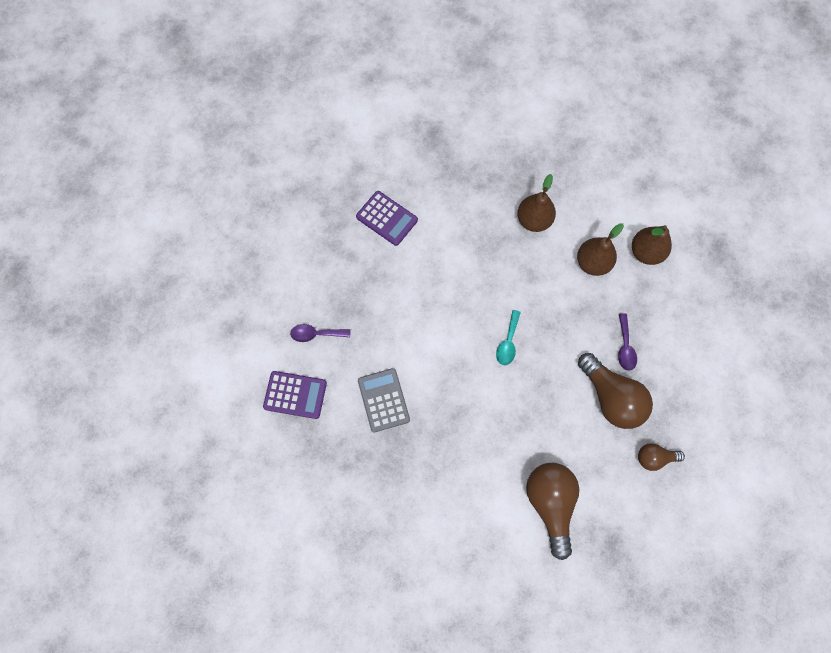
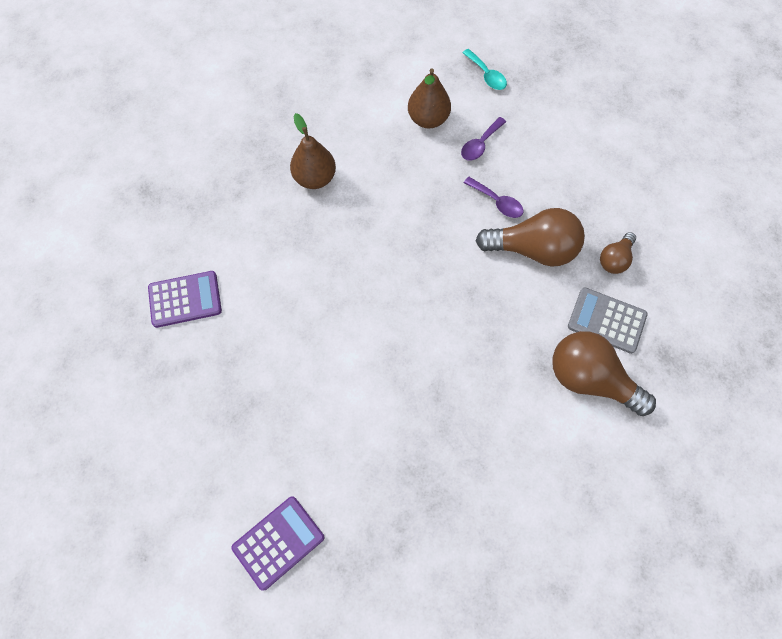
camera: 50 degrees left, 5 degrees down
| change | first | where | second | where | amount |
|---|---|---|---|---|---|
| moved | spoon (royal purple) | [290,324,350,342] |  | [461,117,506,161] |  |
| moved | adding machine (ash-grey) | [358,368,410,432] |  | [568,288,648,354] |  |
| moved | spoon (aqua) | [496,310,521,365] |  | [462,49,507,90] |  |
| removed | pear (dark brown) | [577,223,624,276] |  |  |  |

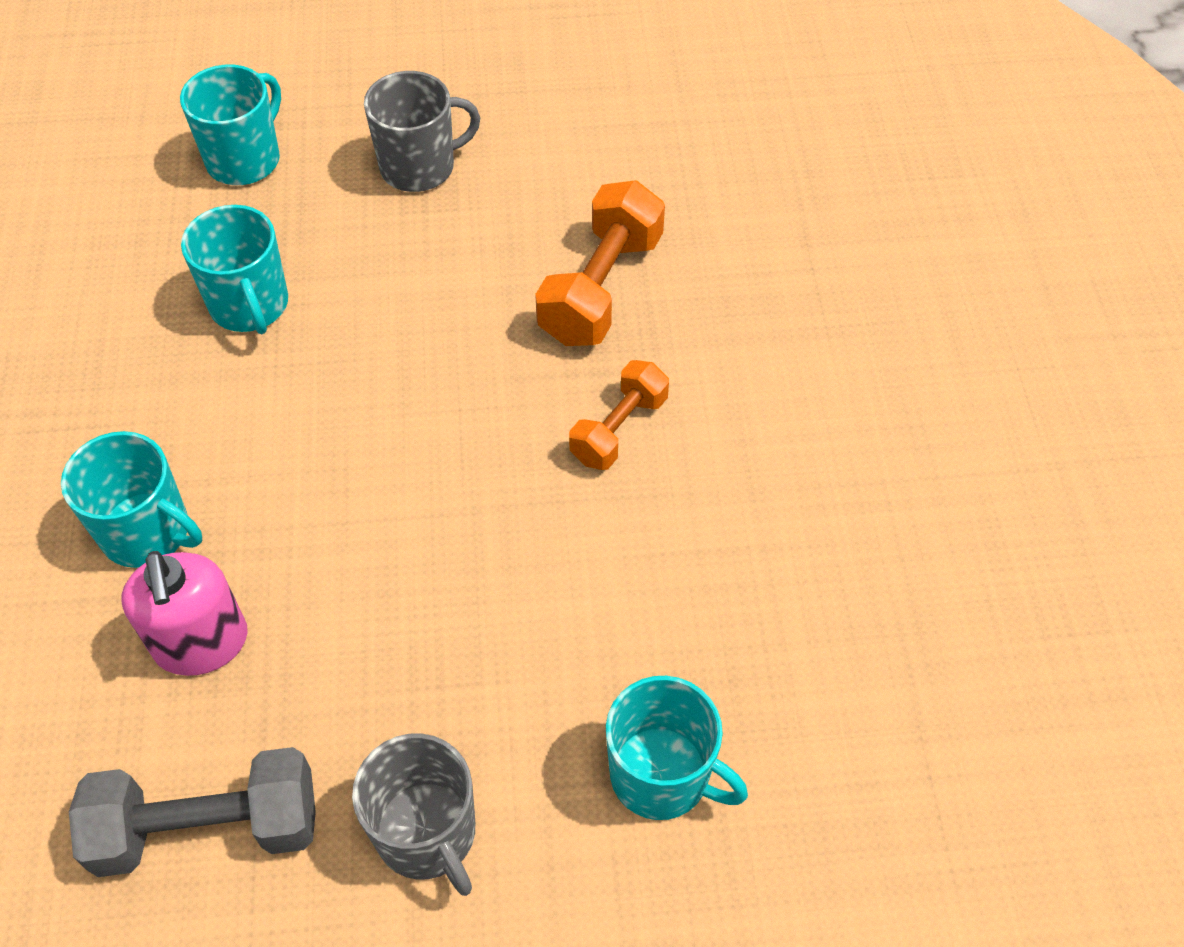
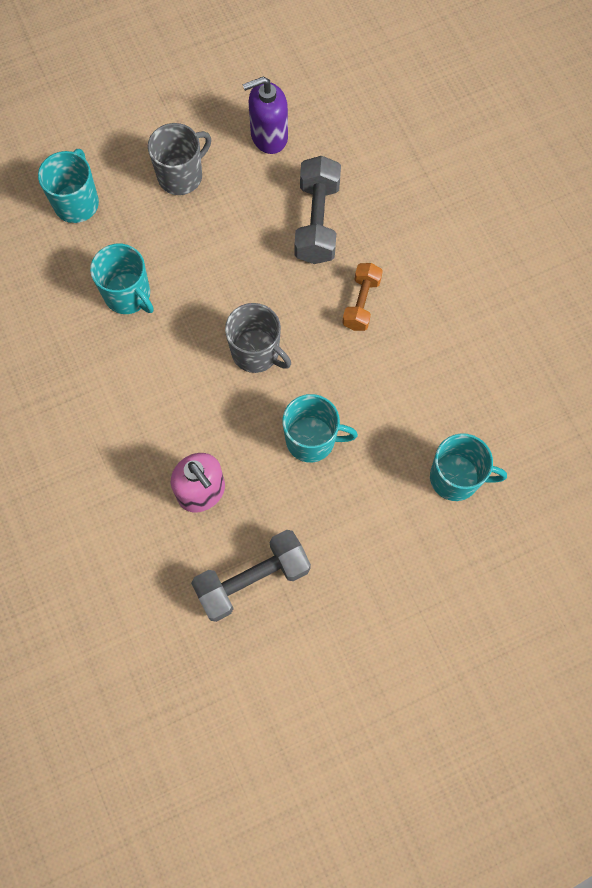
camera: 20 degrees left, 15 degrees up
| change | first | where | second | where | amount |
|---|---|---|---|---|---|
| moved | tea mug (aqua) | [61,431,202,568] |  | [282,394,358,462] |  |
| moved | tea mug (ash-grey) | [352,733,475,896] |  | [225,303,291,373] |  |
| recoloured | dumbbell (orange-coloured) | [535,180,665,346] | dumbbell (ash-grey) | [295,156,341,264] |  |
| added |  |  | soap pump (royal purple) | [242,77,288,154] |  |

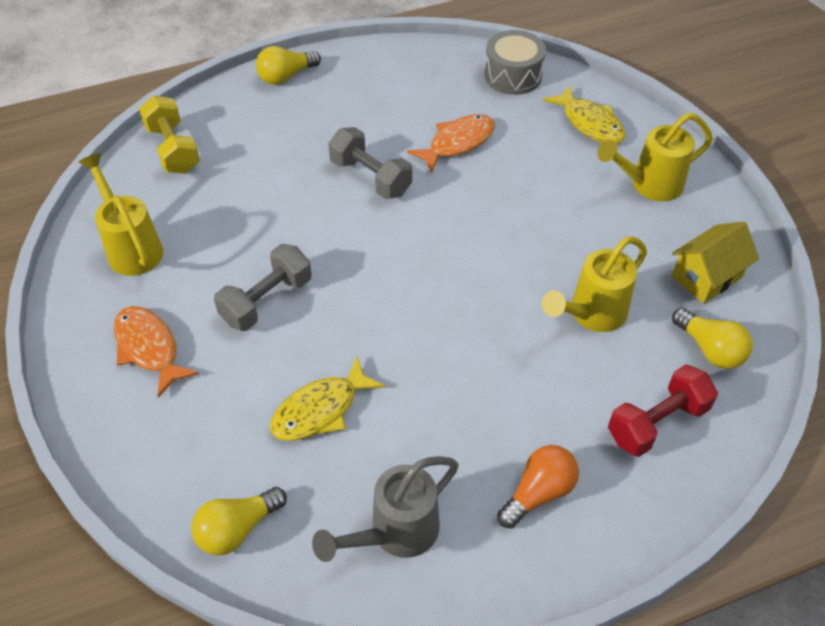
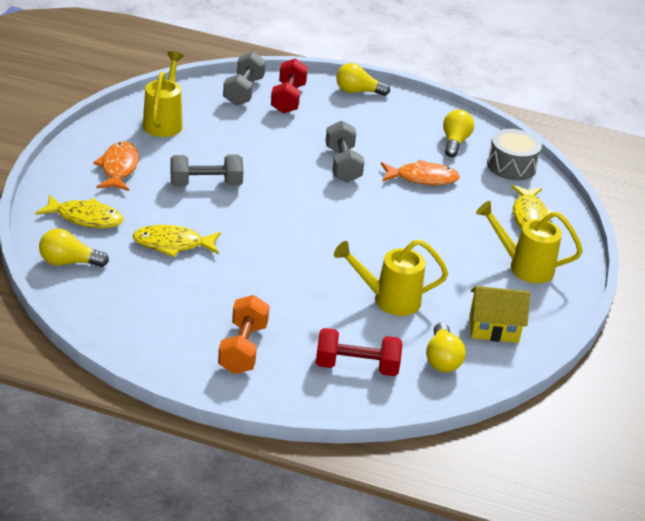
camera: 35 degrees right, 15 degrees down
| change | first | where | second | where | amount |
|---|---|---|---|---|---|
| recoloured | dumbbell (yellow) | [139,95,200,174] | dumbbell (ash-grey) | [223,51,266,105] |  |
| removed | watering can (ash-grey) | [312,456,459,562] |  |  |  |
| replaced | bulb (orange-coloured) | [497,445,579,528] | dumbbell (orange-coloured) | [218,295,270,374] |  |
| added |  |  | fish figure (yellow) | [35,194,123,228] |  |
| added |  |  | dumbbell (scarlet) | [271,58,308,114] |  |
| added |  |  | bulb (yellow) | [443,109,474,157] |  |

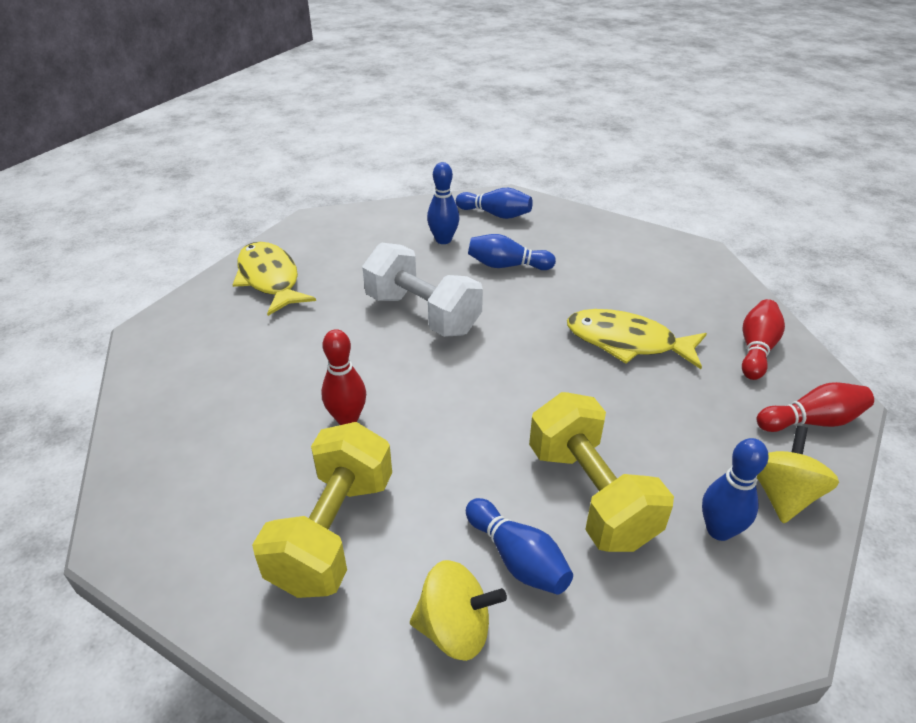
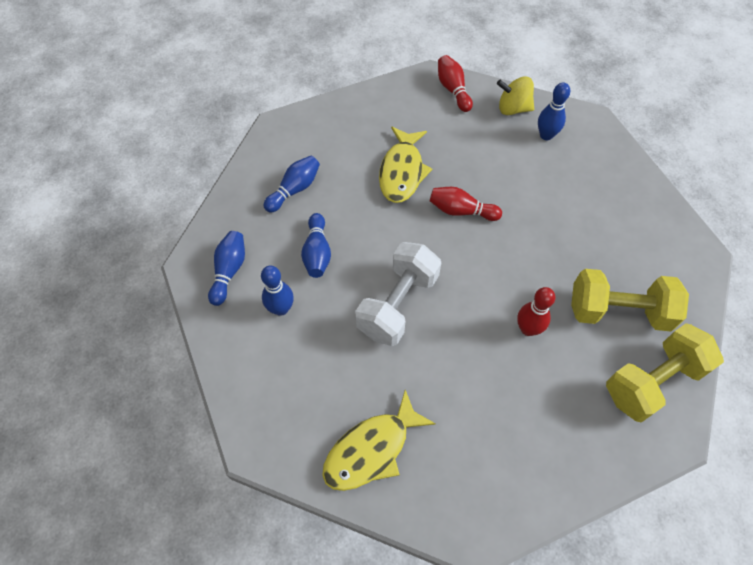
camera: 100 degrees left, 20 degrees up
| change | first | where | second | where | amount |
|---|---|---|---|---|---|
| removed | toy top (yellow) | [410,560,507,661] |  |  |  |
| moved | bowling pin (royal blue) | [466,498,573,595] |  | [263,156,320,213] |  |
| moved | dumbbell (yellow) | [529,392,674,552] |  | [606,323,724,423] |  |
| moved | bowling pin (scarlet) | [742,299,785,380] |  | [430,187,502,221] |  |

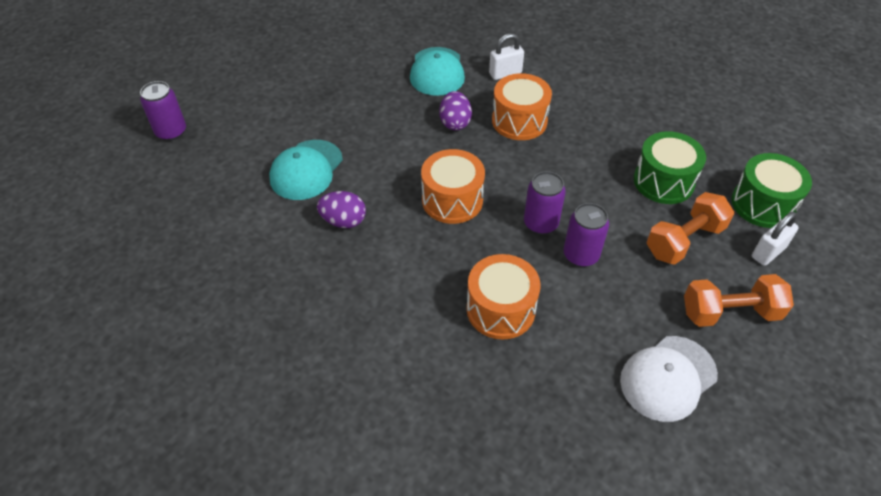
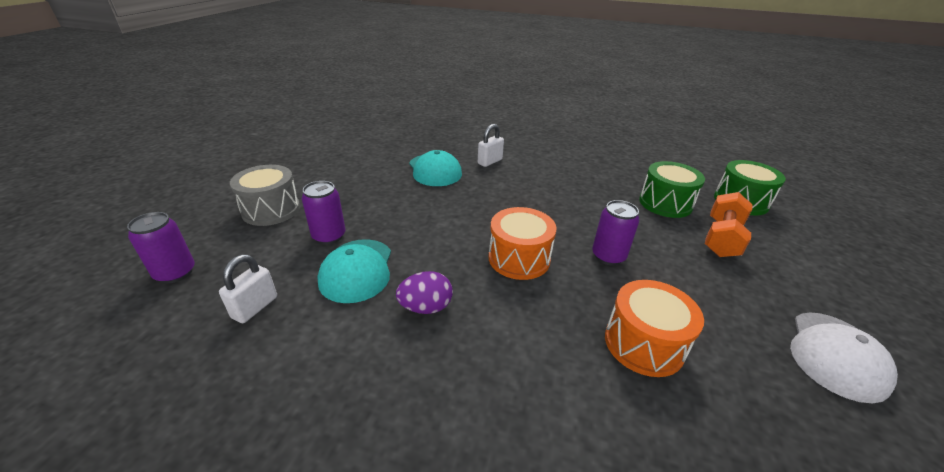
camera: 25 degrees left, 15 degrees down
| change | first | where | second | where | amount |
|---|---|---|---|---|---|
| removed | egg shape (royal purple) | [439,91,472,130] |  |  |  |
| removed | toy drum (orange-coloured) | [492,73,552,140] |  |  |  |
| moved | can (royal purple) | [564,203,609,267] |  | [302,181,345,245] |  |
| removed | dumbbell (orange-coloured) | [684,274,794,327] |  |  |  |
| moved | lock (snow-white) | [752,212,799,266] |  | [219,254,277,323] |  |
| added |  |  | toy drum (ash-grey) | [230,165,300,226] |  |

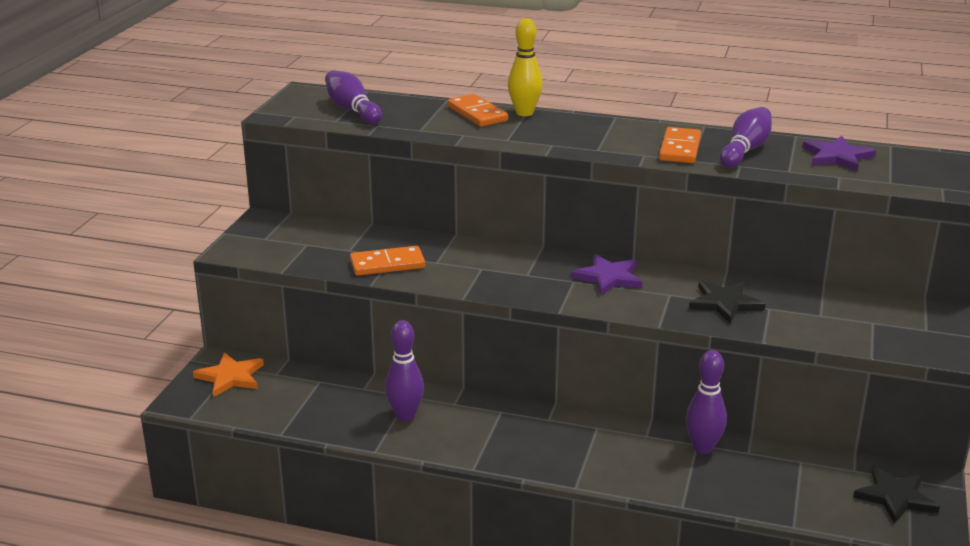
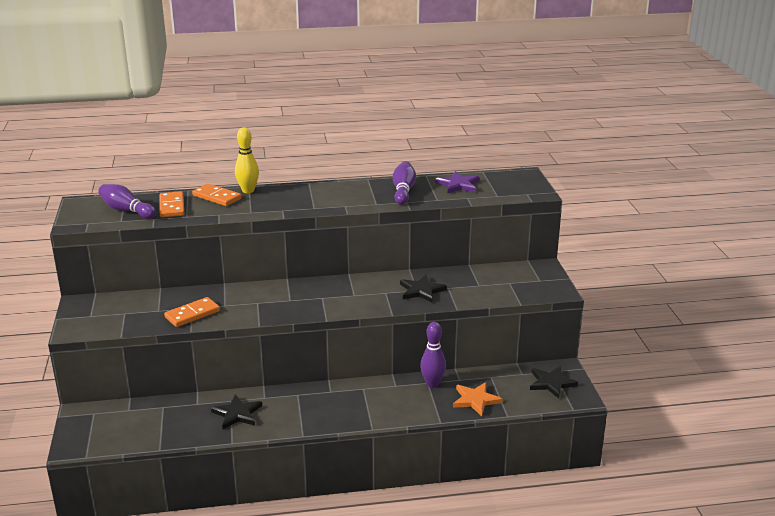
camera: 25 degrees left, 0 degrees up
| change | first | where | second | where | amount |
|---|---|---|---|---|---|
| moved | five-pointed star (orange-coloured) | [193,352,264,397] |  | [453,382,503,416] |  |
| replaced | bowling pin (royal purple) | [385,320,424,421] | five-pointed star (jet-black) | [211,394,262,429] |  |
| removed | five-pointed star (royal purple) | [571,254,643,296] |  |  |  |
| moved | domino tile (orange-coloured) | [659,127,701,163] |  | [159,191,185,218] |  |

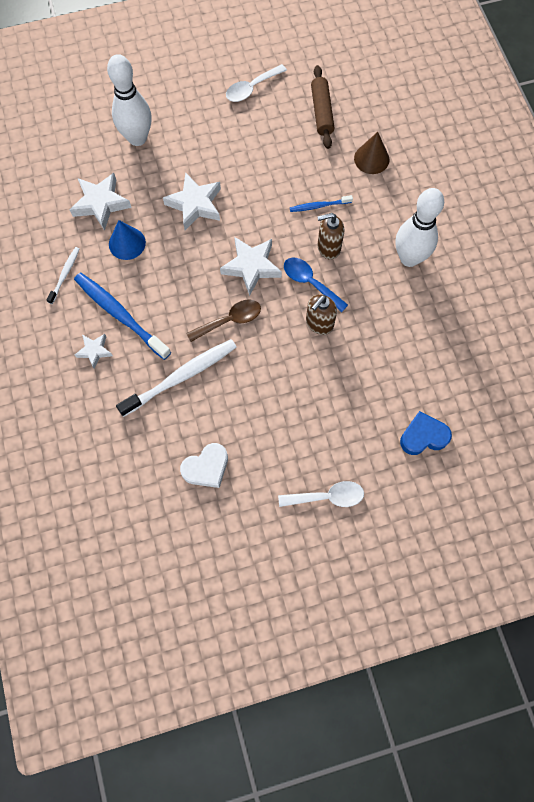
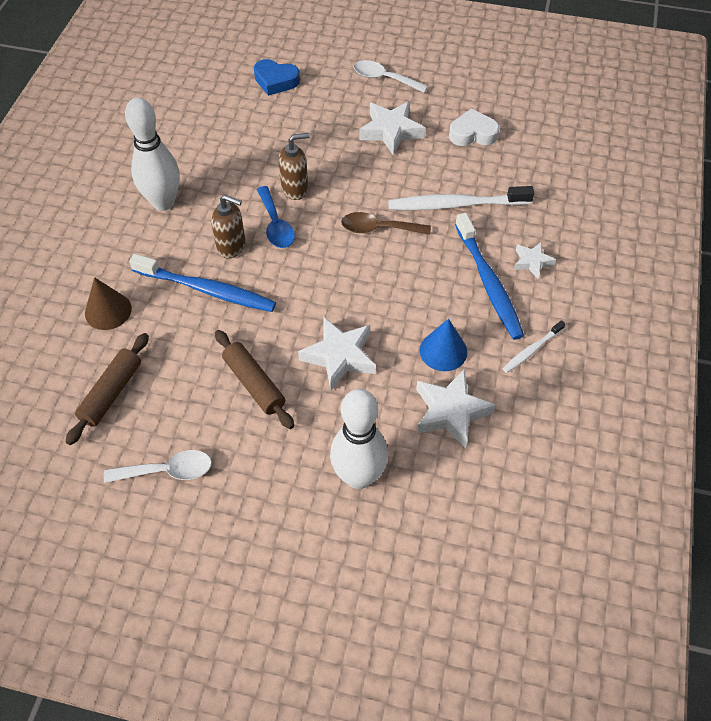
camera: 150 degrees left, 15 degrees down
| change | first | where | second | where | amount |
|---|---|---|---|---|---|
| moved | five-pointed star (snow-white) | [220,237,282,296] |  | [359,102,425,156] |  |
| resized | toothbrush (royal blue) | [290,195,353,212] |  | [129,254,276,312] | x1.94 |
| added |  |  | dough roller (dark brown) | [215,330,294,429] |  |

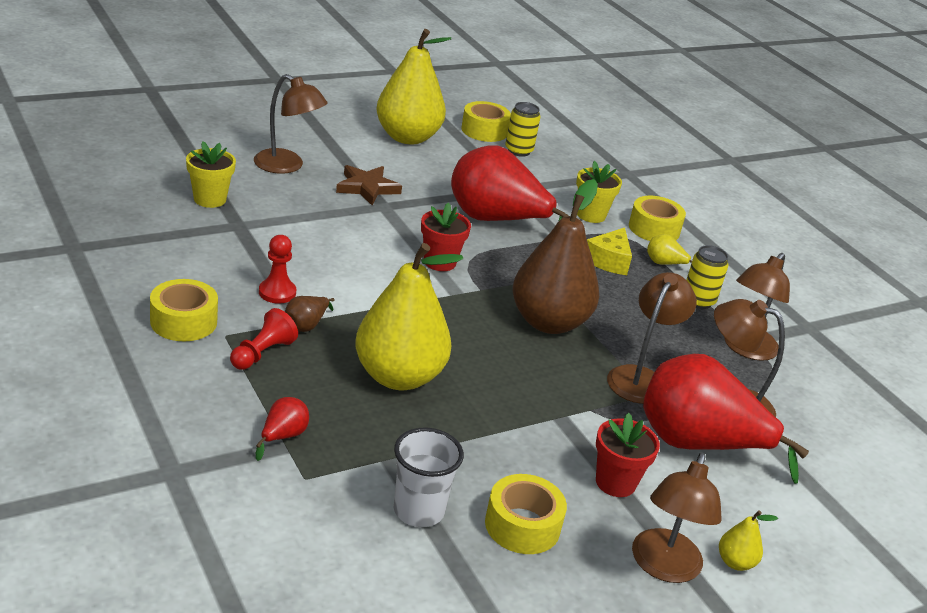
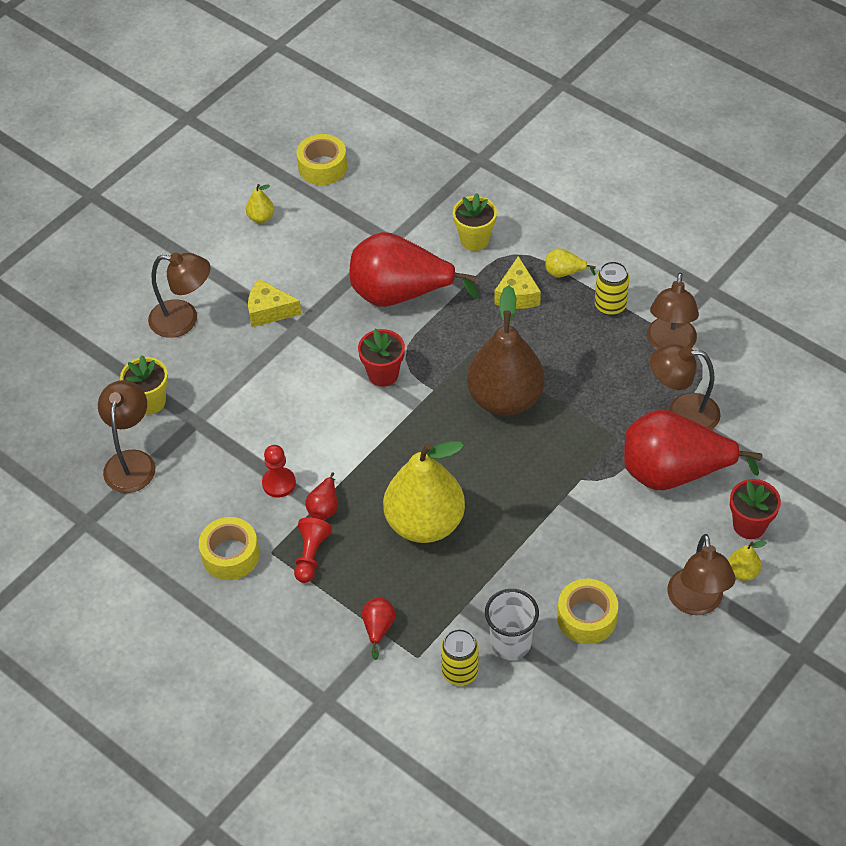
camera: 15 degrees left, 20 degrees up
| change | first | where | second | where | amount |
|---|---|---|---|---|---|
| recoloured | pear (dark brown) | [285,296,334,332] | pear (scarlet) | [305,472,337,520] |  |
| replaced | five-pointed star (dark brown) | [336,165,402,205] | cheese wedge (yellow) | [248,279,302,327] |  |
| resized | pear (yellow) | [376,29,451,144] |  | [246,184,274,223] | x0.40 |
| moved | can (yellow) | [505,102,541,157] |  | [441,629,479,686] |  |
| moved | plant pot (scarlet) | [596,413,660,497] |  | [730,479,781,539] |  |
| moved | desk lamp (dark brown) | [607,272,697,404] |  | [98,380,155,493] |  |
| removed | roll of tape (yellow) | [629,196,686,241] |  |  |  |

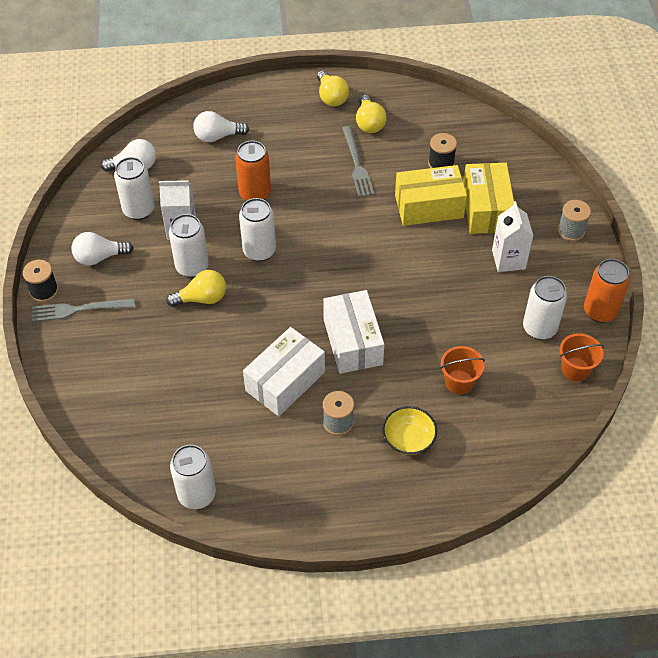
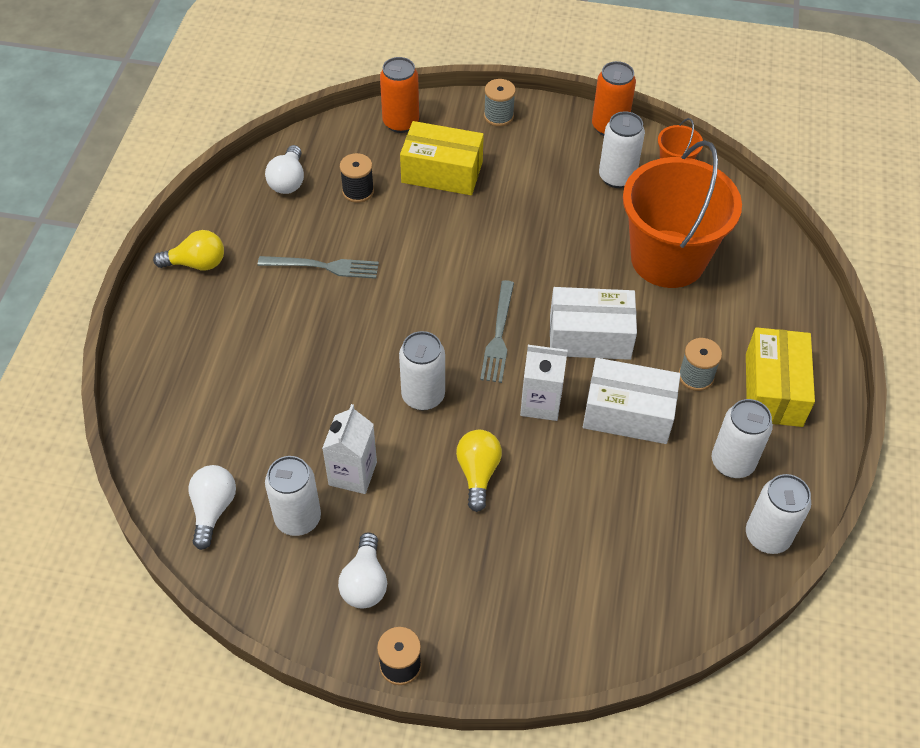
camera: 75 degrees left, 0 degrees up
| change | first | where | second | where | amount |
|---|---|---|---|---|---|
| moved | dinner fork (ash-grey) | [32,298,135,322] |  | [480,280,514,383] |  |
| moved | can (snow-white) | [169,214,209,278] |  | [712,399,773,478] |  |
| moved | bulb (snow-white) | [193,111,249,142] |  | [265,145,304,194] |  |
| moved | can (orange-coloured) | [235,141,271,201] |  | [380,57,419,133] |  |
| turned | box (snow-white) | [243,327,325,416] |  | [583,358,681,444] | 45 degrees counterclockwise |
| removed | bulb (yellow) | [356,95,387,133] |  |  |  |
| removed | bowl (yellow) | [382,406,437,455] |  |  |  |
| moved | box (yellow) | [395,165,467,226] |  | [746,327,815,427] |  |
| resized | bucket (orange-coloured) | [440,346,485,394] |  | [623,140,742,288] | x2.36 |
| moved | juice carton (snow-white) | [492,201,533,272] |  | [520,345,568,421] |  |

